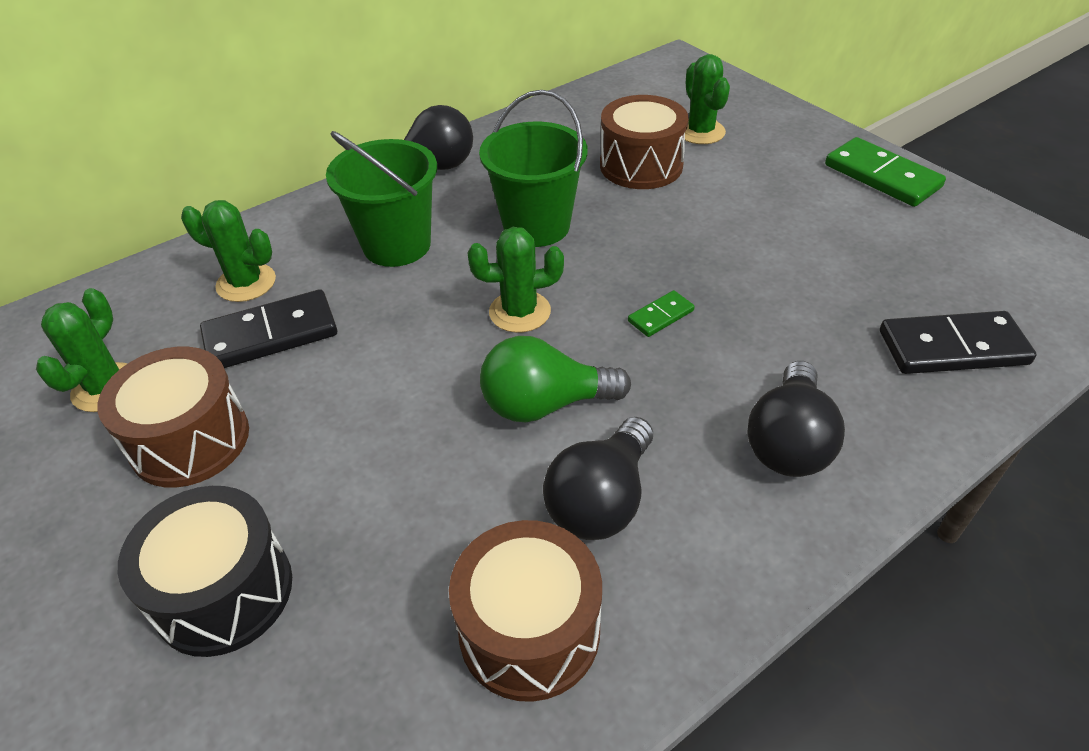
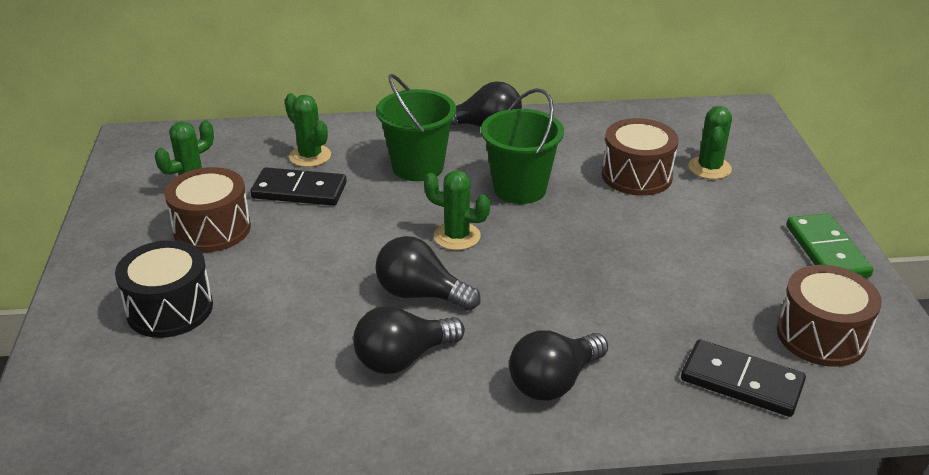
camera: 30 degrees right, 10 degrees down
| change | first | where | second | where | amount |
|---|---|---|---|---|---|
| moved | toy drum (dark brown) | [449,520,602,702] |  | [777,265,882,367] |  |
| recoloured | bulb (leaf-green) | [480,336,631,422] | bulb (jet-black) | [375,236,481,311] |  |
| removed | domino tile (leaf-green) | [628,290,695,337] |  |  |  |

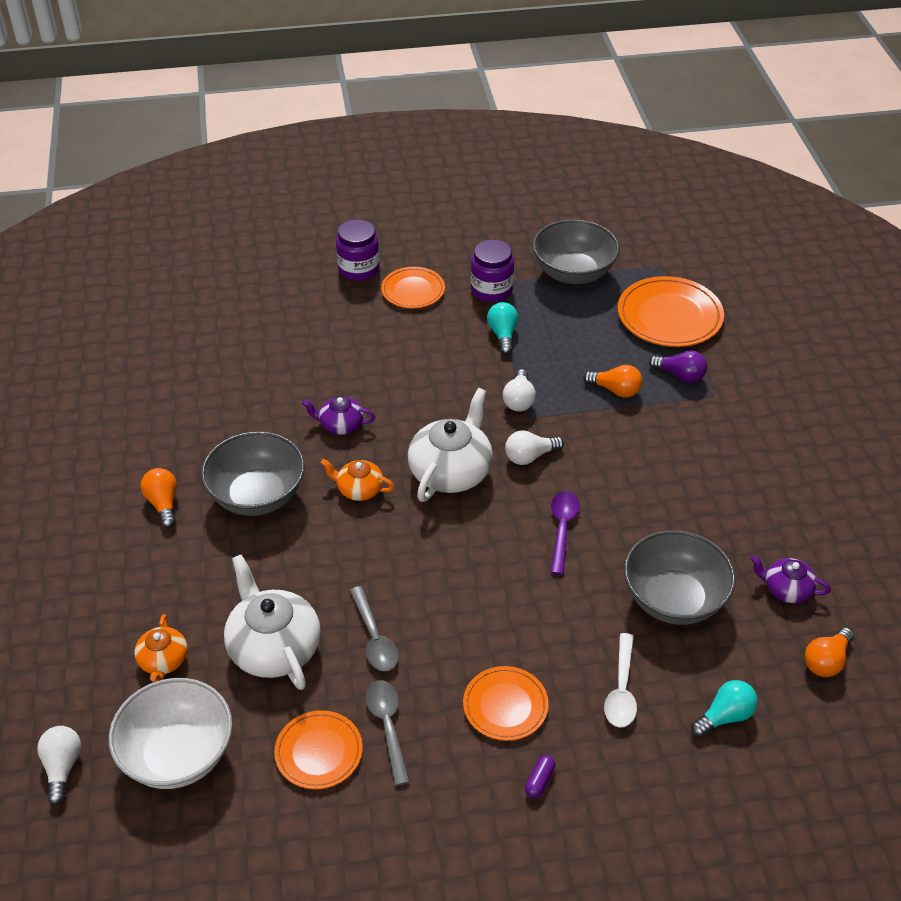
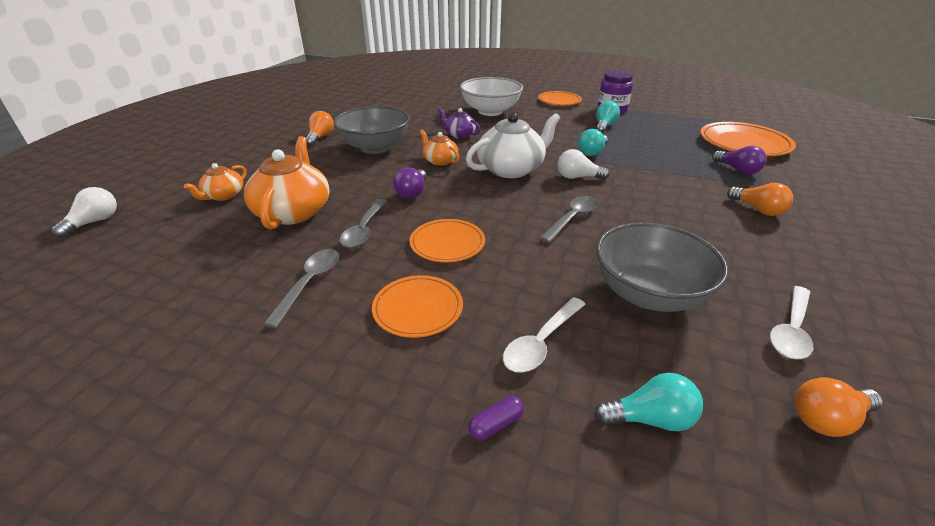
camera: 30 degrees right, 10 degrees down
| change | first | where | second | where | amount |
|---|---|---|---|---|---|
| moved | bowl (snow-white) | [109,678,232,789] |  | [460,77,523,116] |  |
| recoloured | teapot (snow-white) | [224,554,321,690] | teapot (orange-coloured) | [244,136,329,229] |  |
| moved | flat dish (orange-coloured) | [274,710,363,789] |  | [410,219,485,262] |  |
| removed | preserve jar (royal purple) | [336,219,380,281] |  |  |  |
| recoloured | bulb (snow-white) | [503,369,536,411] | bulb (aqua) | [578,129,608,156] |  |
| moved | pill shape (royal purple) | [525,755,555,798] |  | [468,396,524,441] |  |
| removed | bowl (ash-grey) | [532,219,620,284] |  |  |  |
| recoloured | spoon (royal purple) | [550,491,580,575] | spoon (ash-grey) | [540,196,598,243] |  |
| moved | bulb (orange-coloured) | [583,365,642,398] |  | [727,183,793,216] |  |
| replaced | teapot (royal purple) | [750,555,831,603] | spoon (snow-white) | [770,286,813,359] |  |
| added |  |  | bulb (royal purple) | [393,167,426,199] |  |

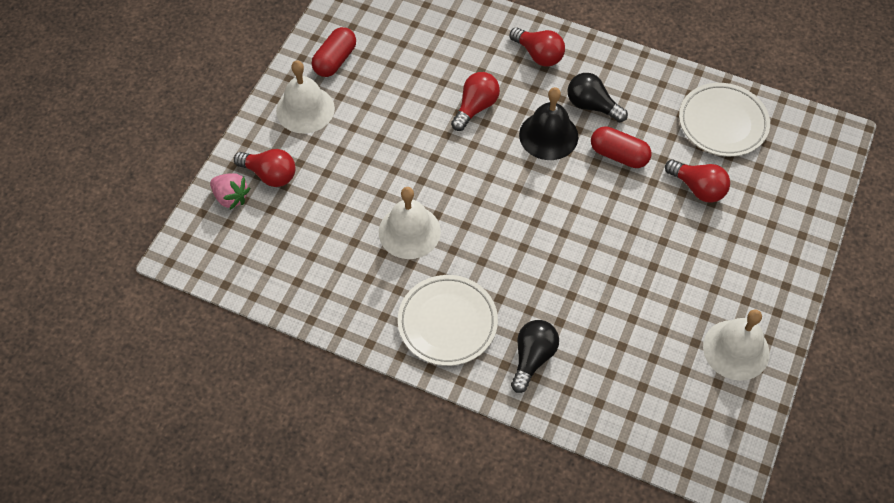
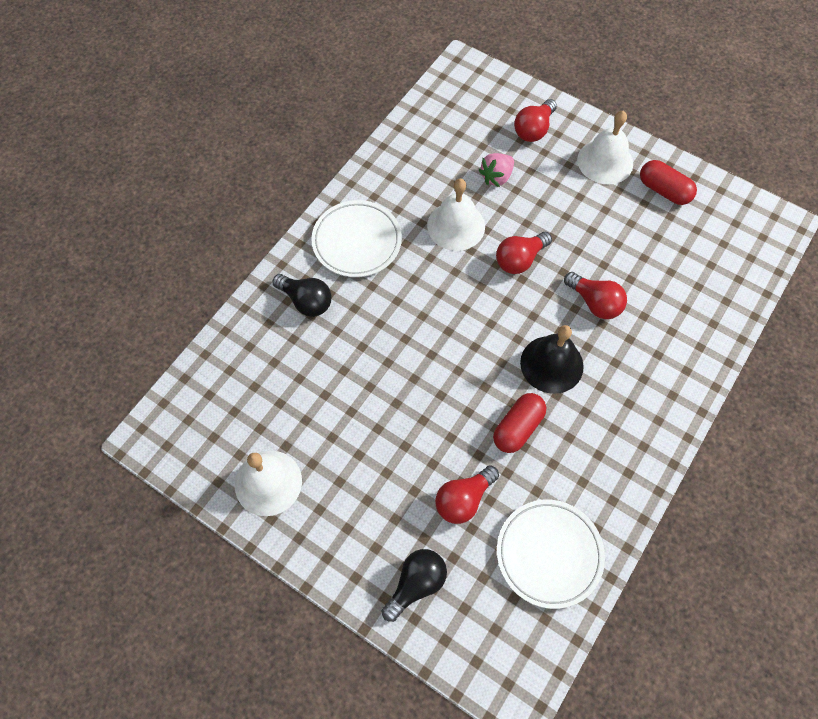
camera: 100 degrees right, 5 degrees up
| change | first | where | second | where | amount |
|---|---|---|---|---|---|
| moved | strawberry (rose-pink) | [210,173,250,210] |  | [478,153,514,187] |  |
| moved | bulb (scarlet) | [510,27,565,67] |  | [496,232,552,274] |  |
| moved | bulb (jet-black) | [568,73,628,122] |  | [382,549,447,622] |  |

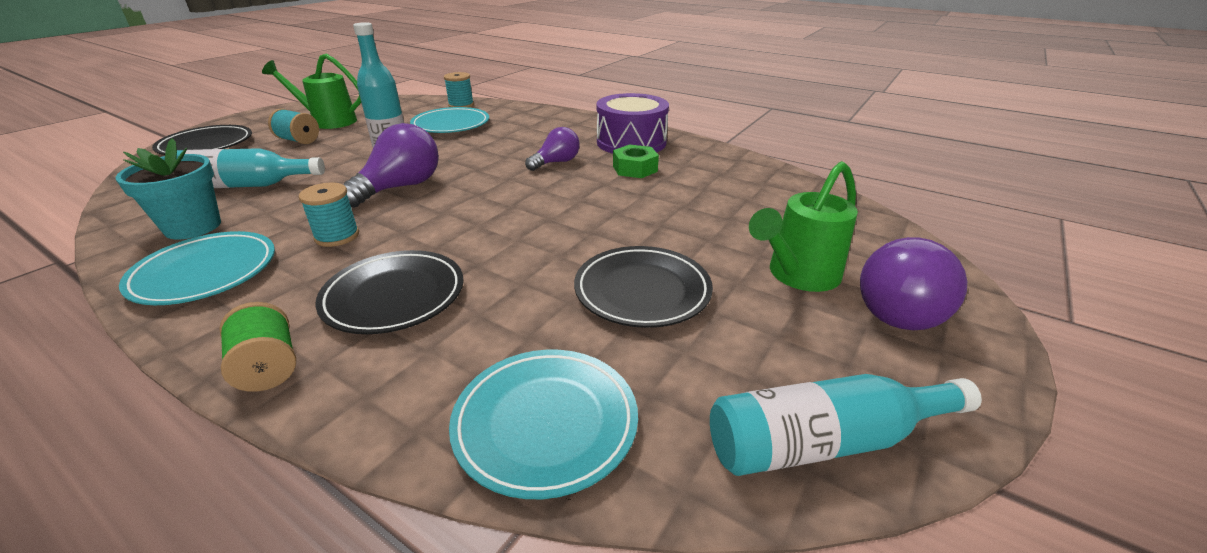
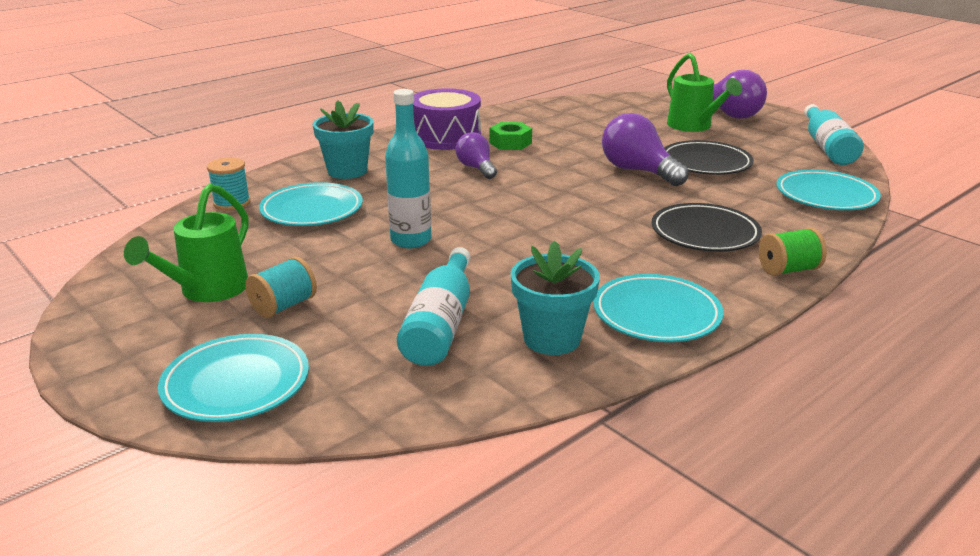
camera: 75 degrees left, 5 degrees down
| change | first | where | second | where | amount |
|---|---|---|---|---|---|
| recoloured | flat dish (jet-black) | [152,125,252,155] | flat dish (aqua) | [158,334,309,422] |  |
| removed | spool (aqua) | [299,183,359,247] |  |  |  |
| moved | bulb (royal purple) | [343,123,439,208] |  | [602,113,689,186] |  |
| added |  |  | plant pot (aqua) | [312,101,374,179] |  |

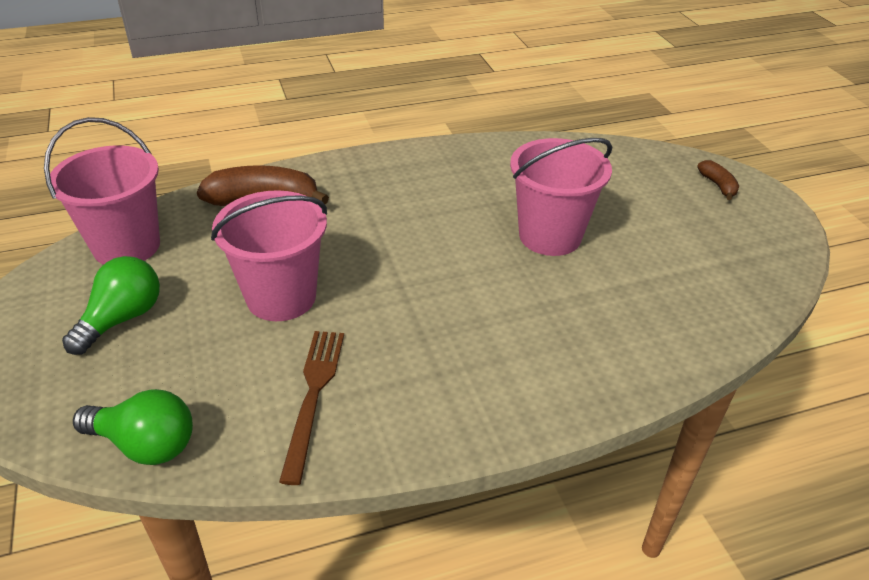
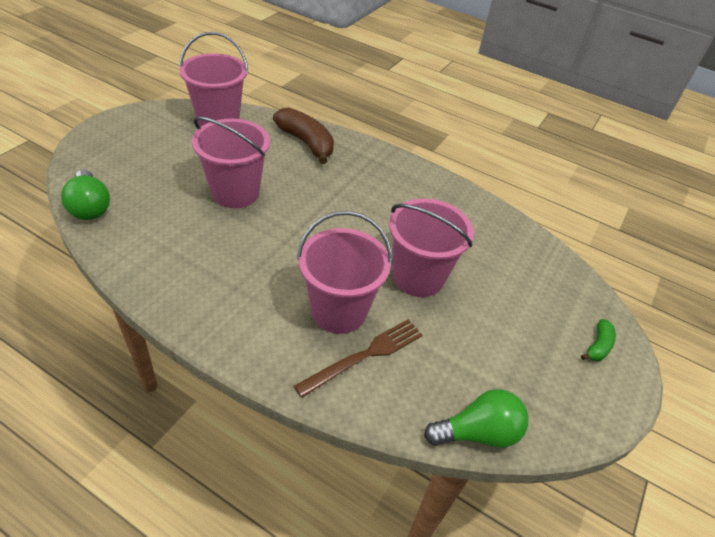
camera: 45 degrees right, 5 degrees up
| change | first | where | second | where | amount |
|---|---|---|---|---|---|
| moved | bulb (leaf-green) | [62,256,160,355] |  | [424,389,529,448] |  |
| moved | dinner fork (dark brown) | [279,331,344,485] |  | [294,319,423,398] |  |
| recoloured | banana (dark brown) | [697,160,739,200] | banana (leaf-green) | [581,319,616,361] |  |
| added |  |  | bucket (rose-pink) | [297,211,392,334] |  |

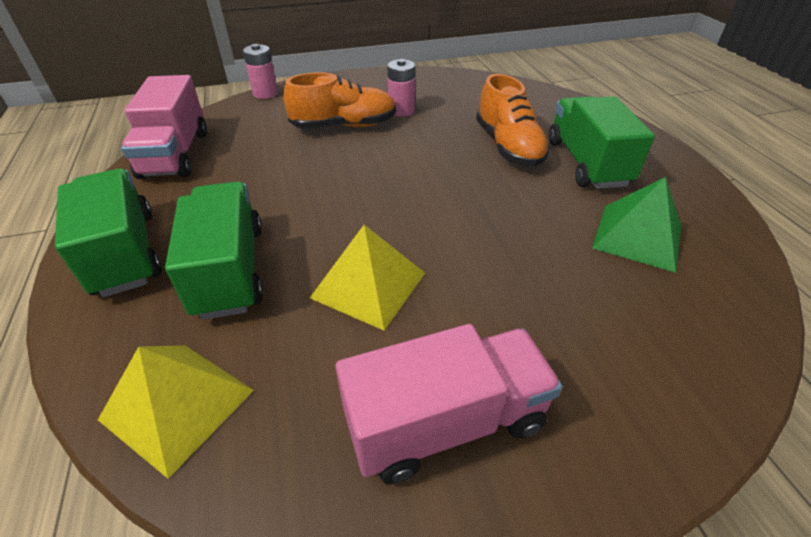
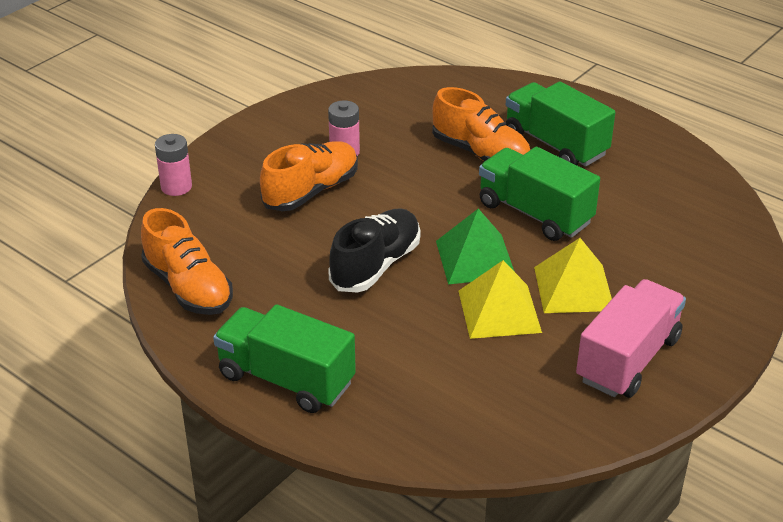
camera: 35 degrees left, 5 degrees down
| change | first | where | second | where | amount |
|---|---|---|---|---|---|
| moved | pyramid shape (yellow) | [98,345,254,479] |  | [534,238,612,313] |  |
| replaced | truck (rose-pink) | [121,75,207,179] | lace-up shoe (orange-coloured) | [141,208,233,315] |  |
| moved | truck (leaf-green) | [165,182,263,320] |  | [479,147,600,241] |  |
| moved | pyramid shape (leaf-green) | [592,177,682,273] |  | [436,209,515,284] |  |
| added |  |  | lace-up shoe (jet-black) | [329,208,421,292] |  |

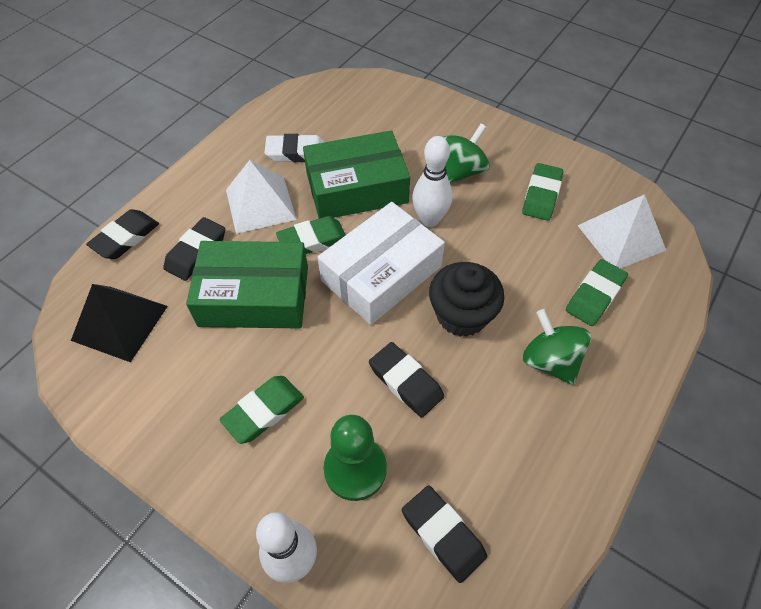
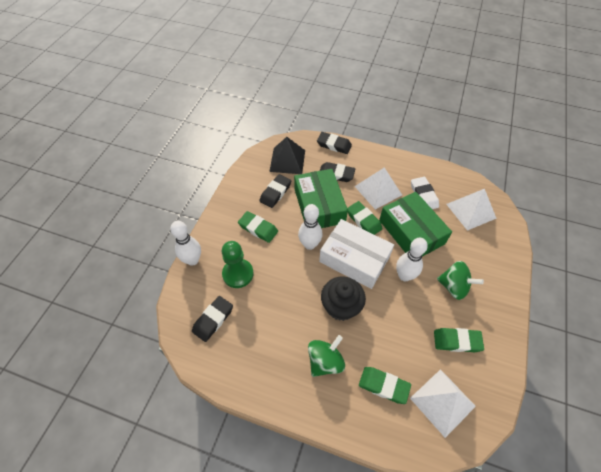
camera: 75 degrees right, 0 degrees up
| change | first | where | second | where | amount |
|---|---|---|---|---|---|
| moved | gum eraser (jet-black) | [369,342,444,418] |  | [259,174,291,208] |  |
| added |  |  | bowling pin (snow-white) | [298,204,323,250] |  |
| added |  |  | pyramid shape (snow-white) | [446,189,497,231] |  |

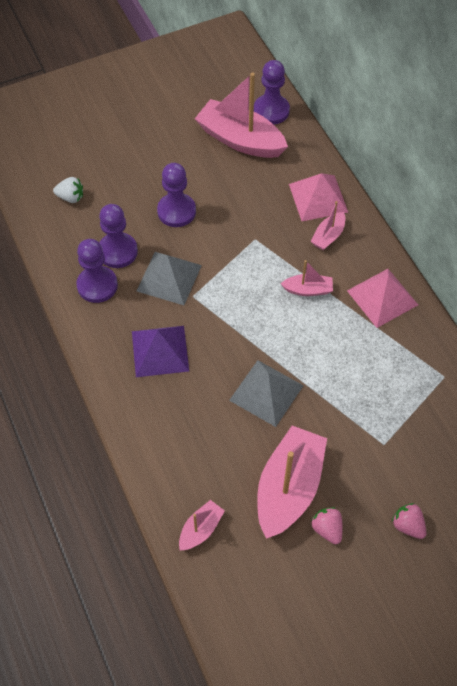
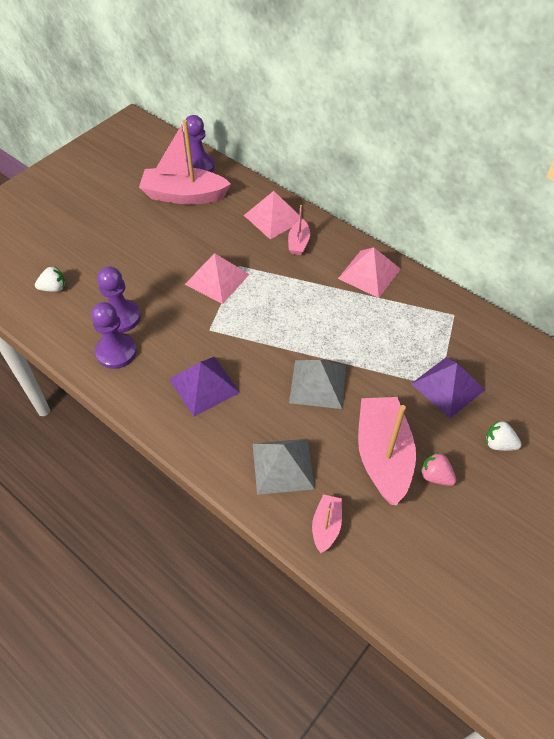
camera: 25 degrees left, 5 degrees down
| change | first | where | second | where | amount |
|---|---|---|---|---|---|
| moved | pyramid shape (ash-grey) | [137,252,202,305] |  | [253,439,315,495] |  |
| removed | pawn (royal purple) | [157,163,196,227] |  |  |  |
| removed | toy boat (rose-pink) | [281,260,333,296] |  |  |  |
| recoloured | strawberry (rose-pink) | [392,503,427,539] | strawberry (snow-white) | [486,420,522,451] |  |
| added |  |  | pyramid shape (rose-pink) | [185,253,249,304] |  |
| added |  |  | pyramid shape (royal purple) | [411,357,485,418] |  |

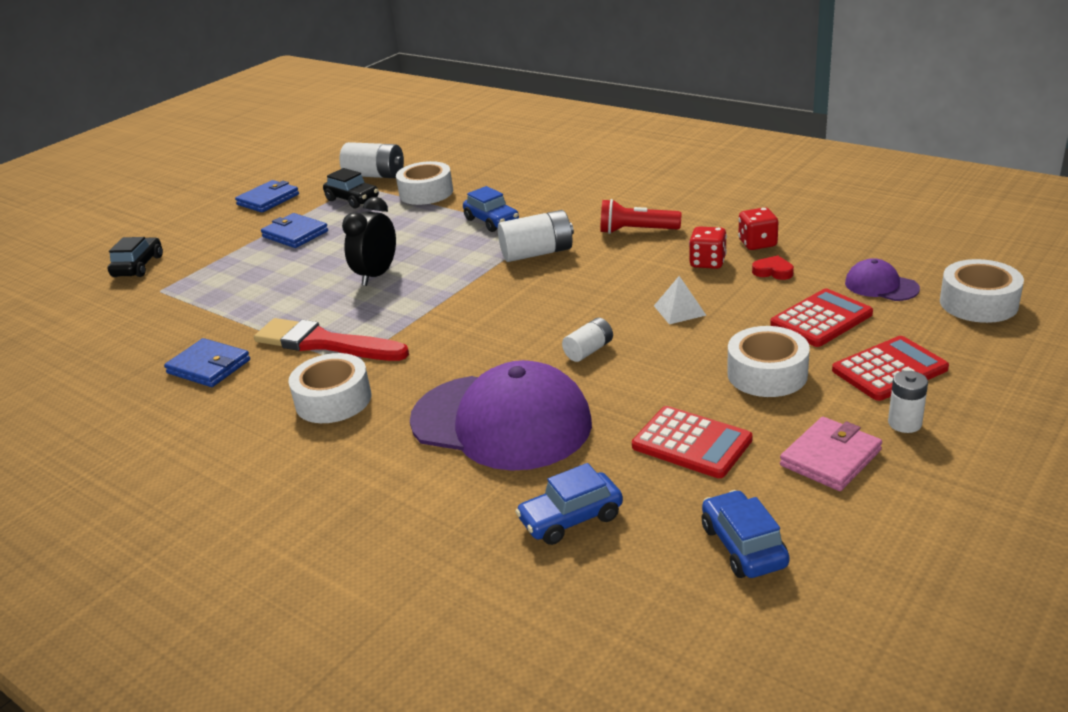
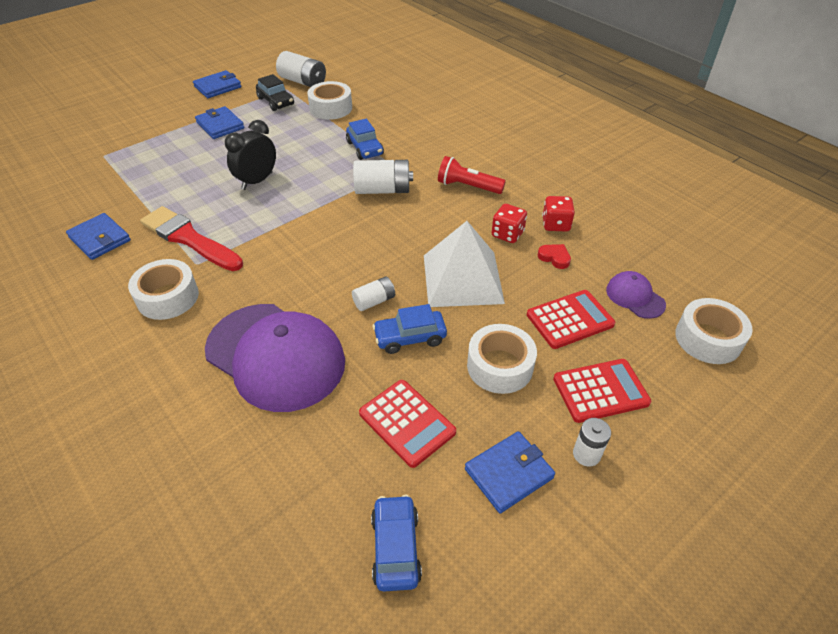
camera: 10 degrees right, 15 degrees up
| change | first | where | second | where | amount |
|---|---|---|---|---|---|
| removed | automobile (jet-black) | [107,237,163,277] |  |  |  |
| moved | automobile (royal blue) | [515,463,623,545] |  | [372,304,447,354] |  |
| resized | pyramid shape (snow-white) | [654,276,706,324] |  | [424,221,505,307] | x2.25 |
| recoloured | wallet (rose-pink) | [780,417,882,491] | wallet (royal blue) | [465,431,555,514] |  |

